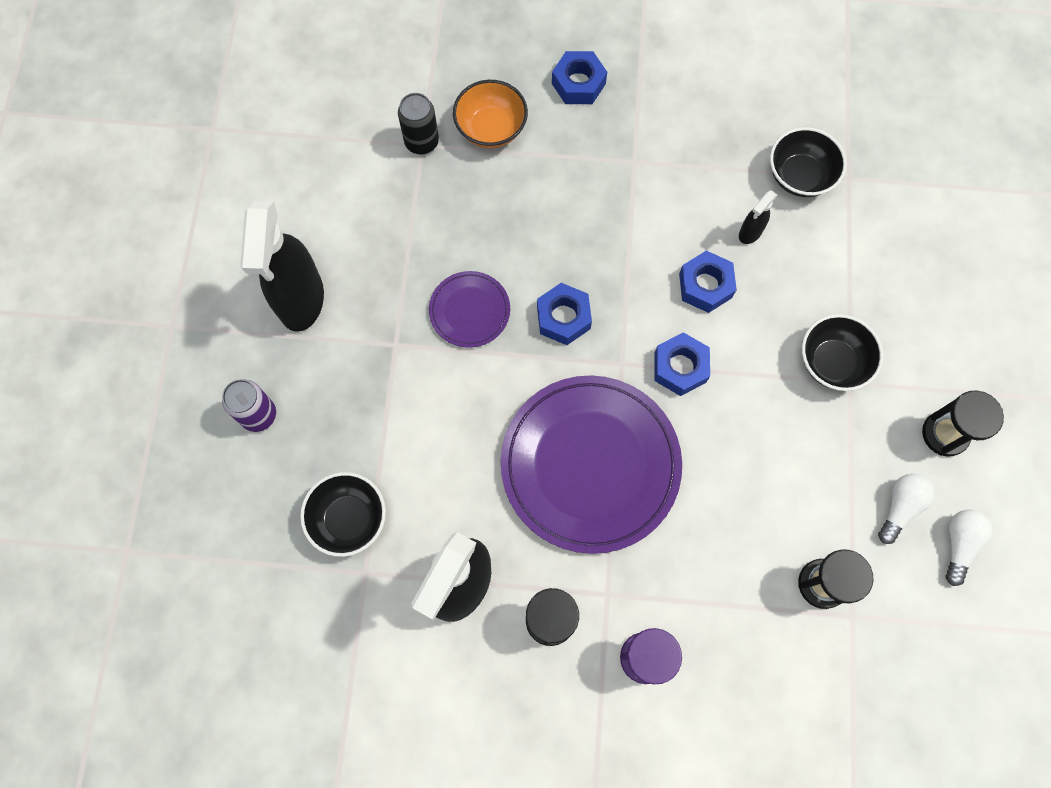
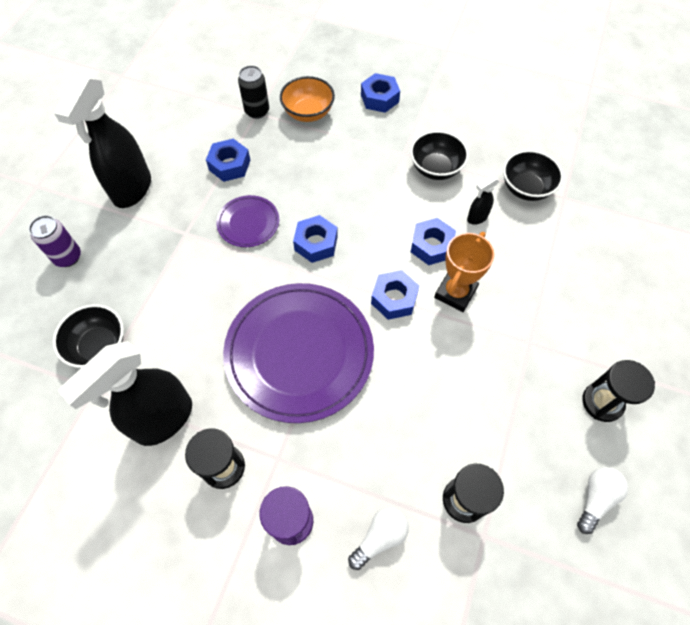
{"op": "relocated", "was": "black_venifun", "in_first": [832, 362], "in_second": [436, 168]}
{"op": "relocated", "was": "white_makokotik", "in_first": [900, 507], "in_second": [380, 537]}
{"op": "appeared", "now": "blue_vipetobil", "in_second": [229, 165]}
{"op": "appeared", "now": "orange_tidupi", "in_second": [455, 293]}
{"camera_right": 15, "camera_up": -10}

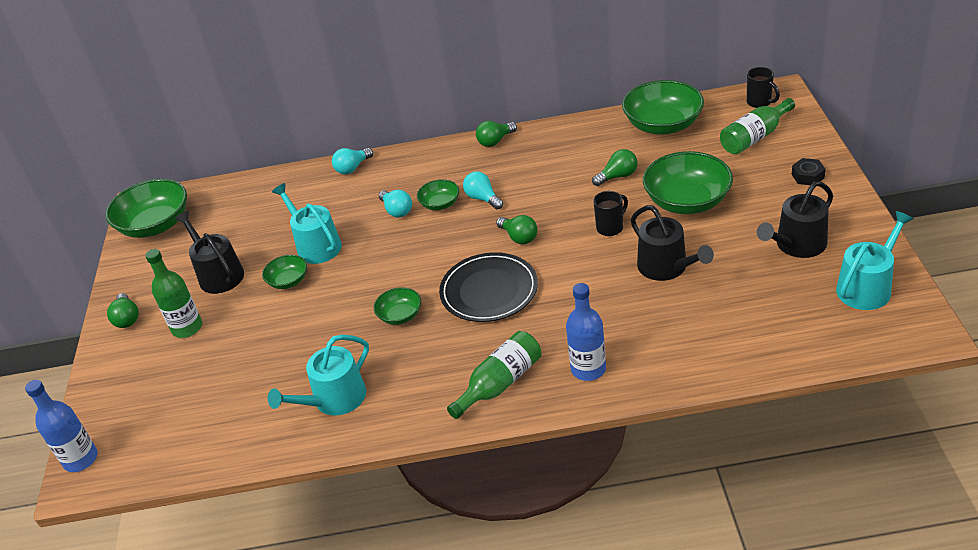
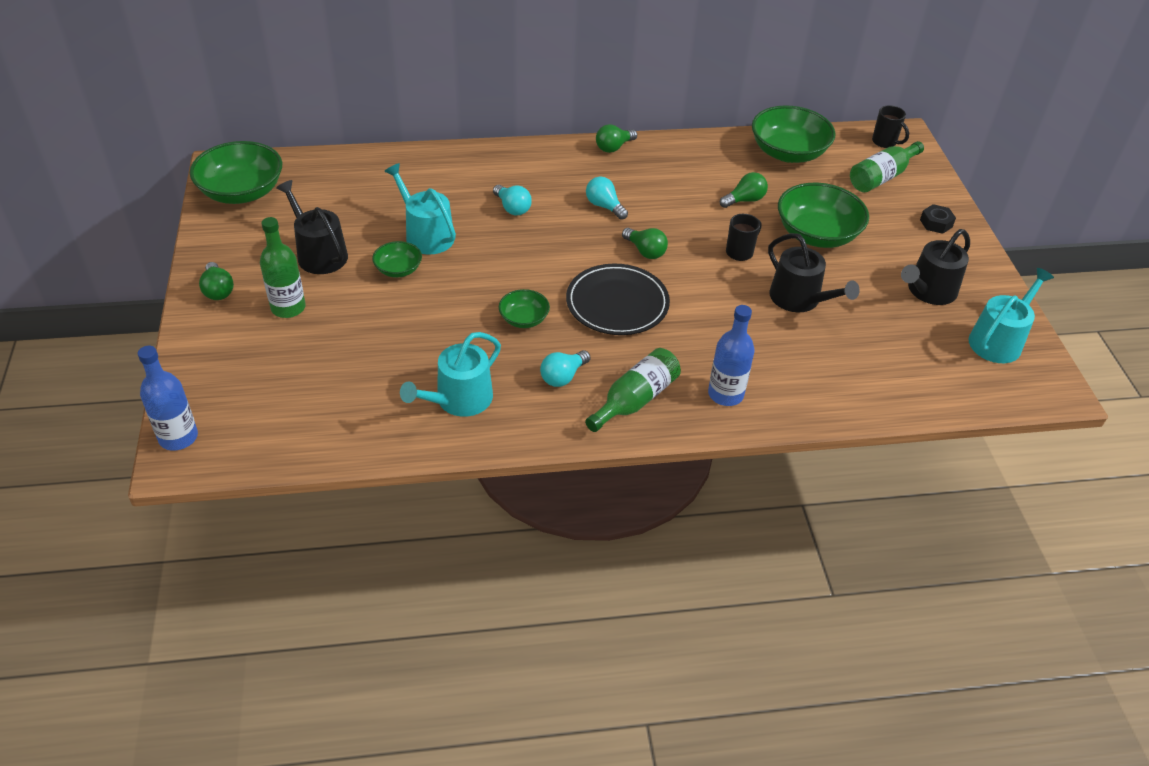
{"op": "relocated", "was": "turquoise_makokotik", "in_first": [352, 168], "in_second": [563, 376]}
{"op": "missing", "was": "green_venifun", "in_first": [440, 204]}
{"camera_right": -10, "camera_up": 5}

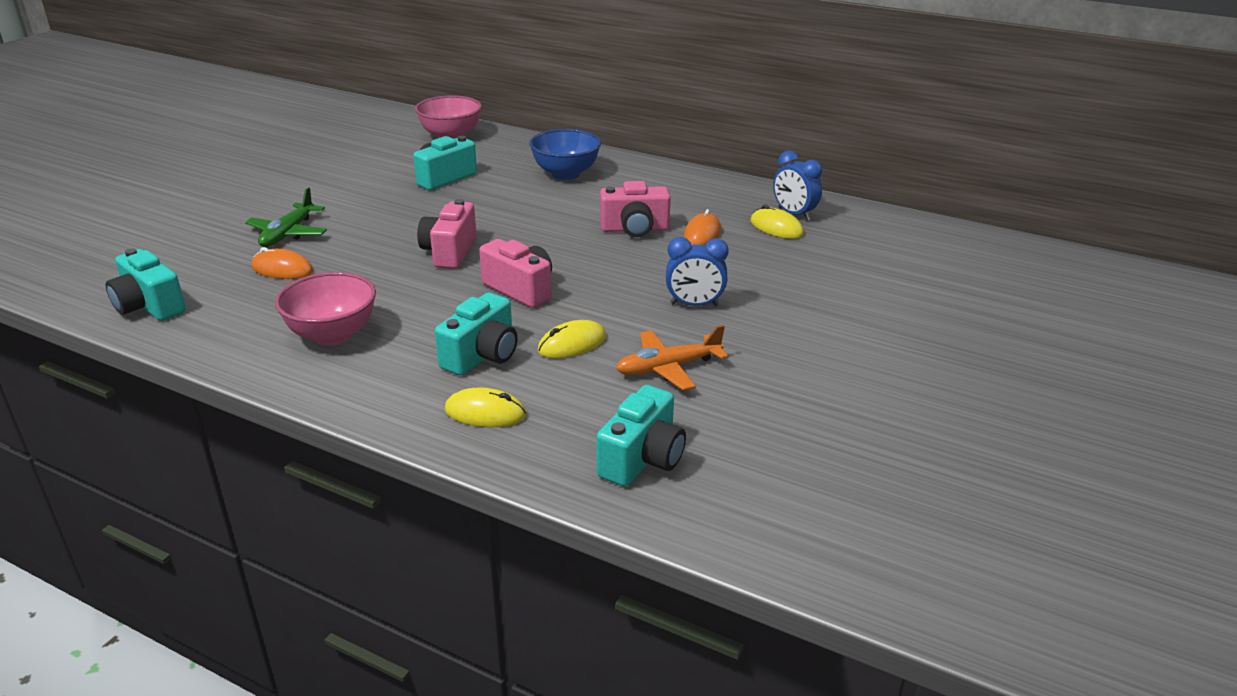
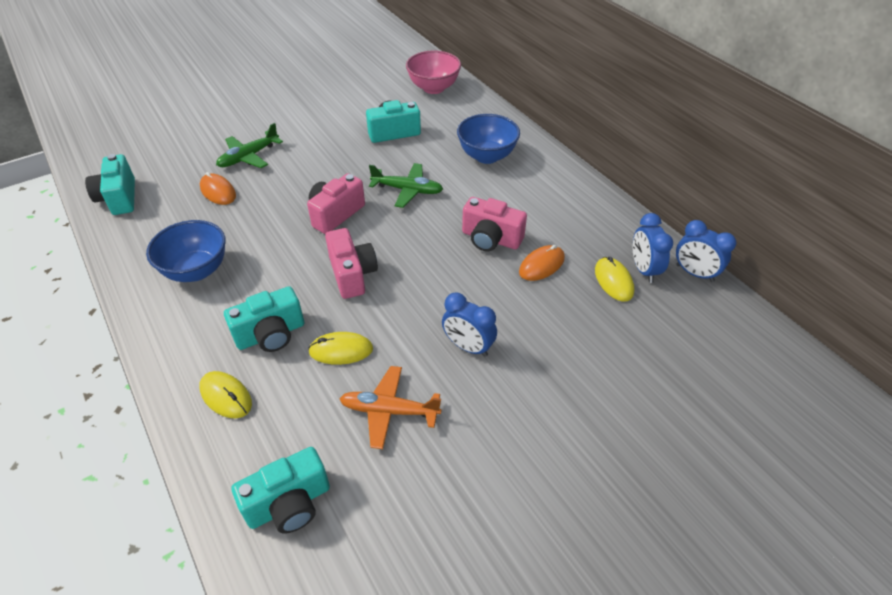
{"op": "colour", "was": "pink_venifun", "now": "blue_venifun", "in_first": [332, 335], "in_second": [196, 270]}
{"op": "appeared", "now": "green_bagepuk", "in_second": [407, 190]}
{"op": "appeared", "now": "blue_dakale", "in_second": [694, 273]}
{"camera_right": 30, "camera_up": 15}

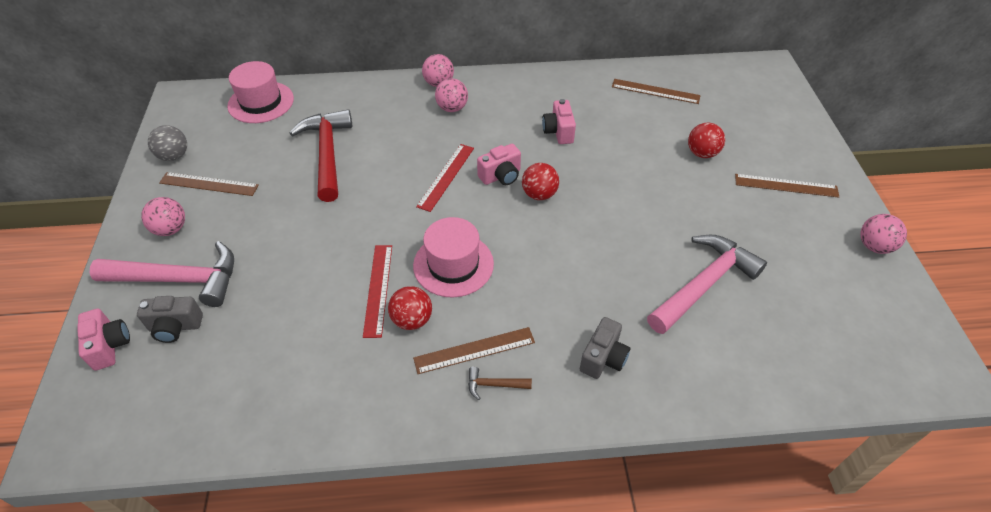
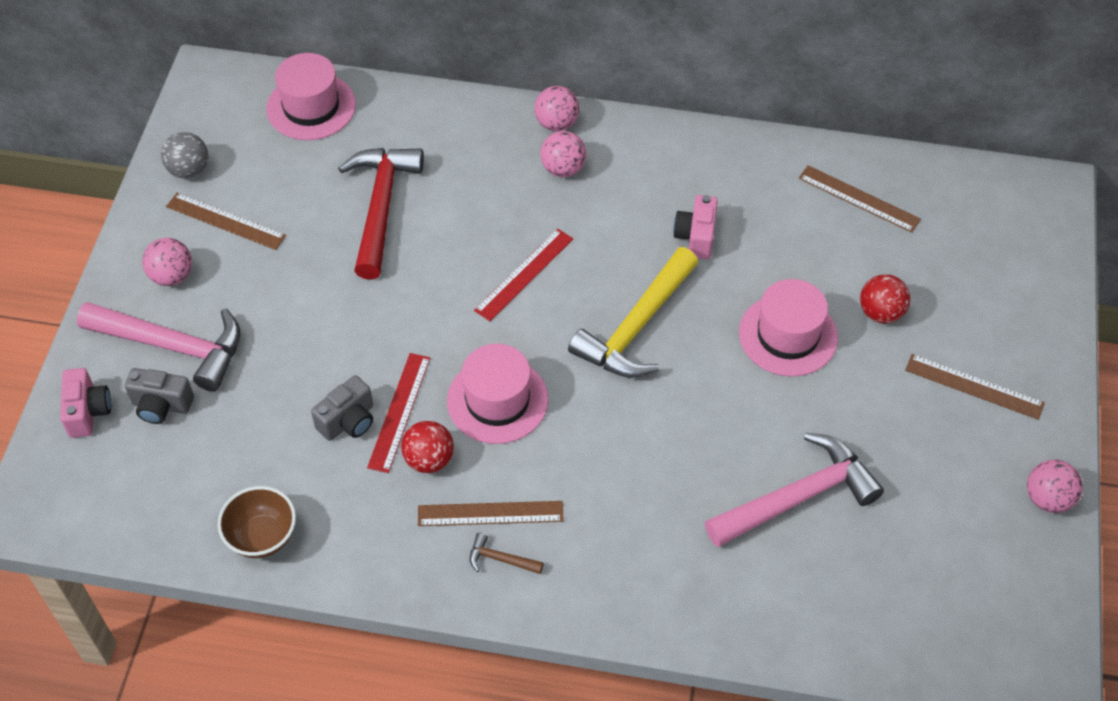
{"op": "missing", "was": "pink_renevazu", "in_first": [501, 176]}
{"op": "exchanged", "was": "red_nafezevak", "now": "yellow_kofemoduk", "in_first": [539, 194], "in_second": [636, 327]}
{"op": "relocated", "was": "grey_renevazu", "in_first": [603, 358], "in_second": [348, 421]}
{"op": "appeared", "now": "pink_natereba", "in_second": [788, 335]}
{"op": "appeared", "now": "brown_venifun", "in_second": [262, 537]}
{"camera_right": 15, "camera_up": 5}

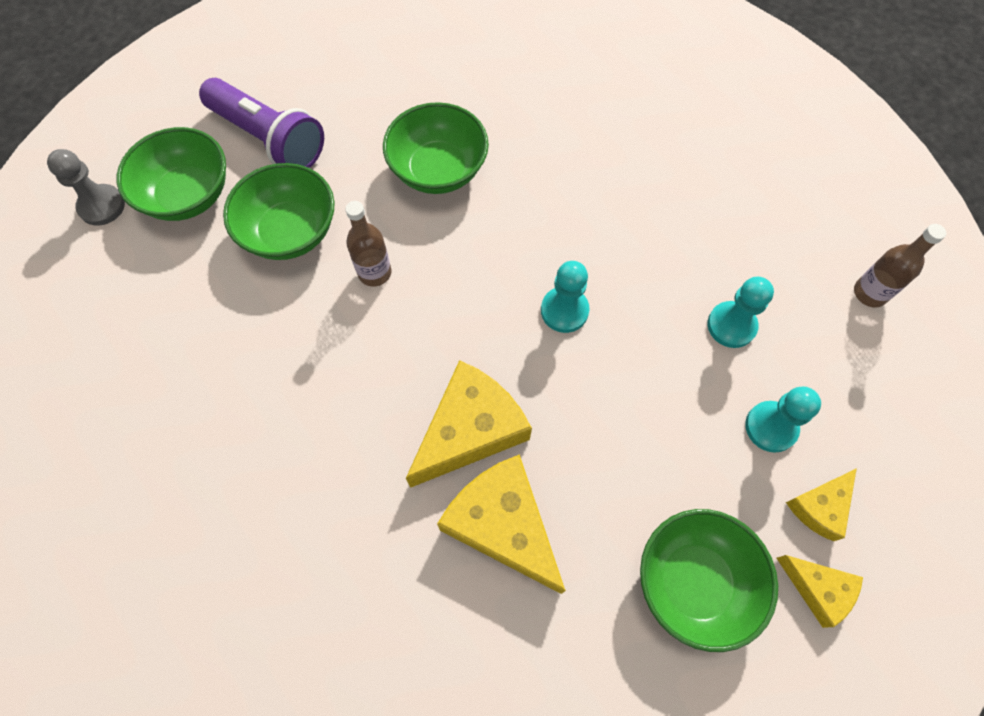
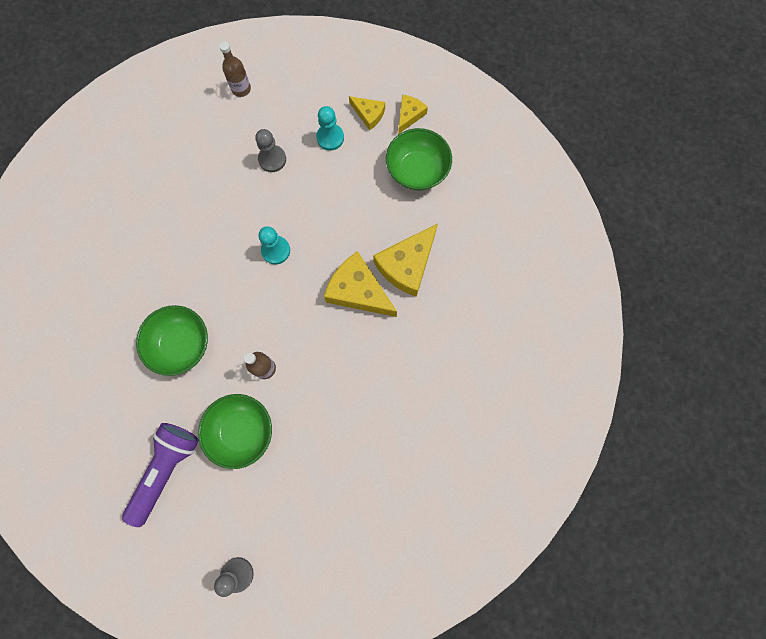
{"op": "missing", "was": "green_venifun", "in_first": [188, 195]}
{"op": "colour", "was": "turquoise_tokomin", "now": "grey_tokomin", "in_first": [731, 325], "in_second": [272, 159]}
{"camera_right": -100, "camera_up": 10}

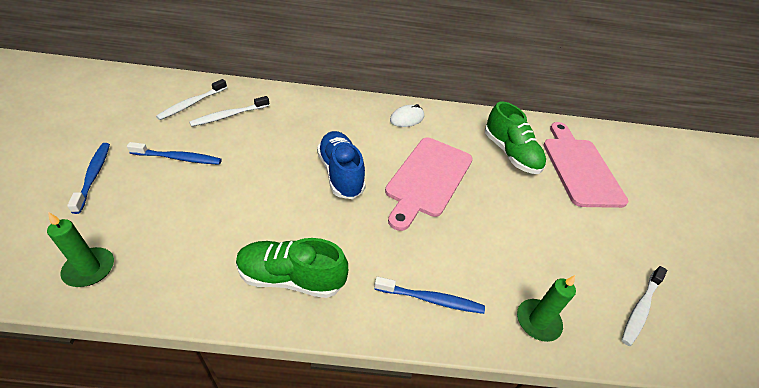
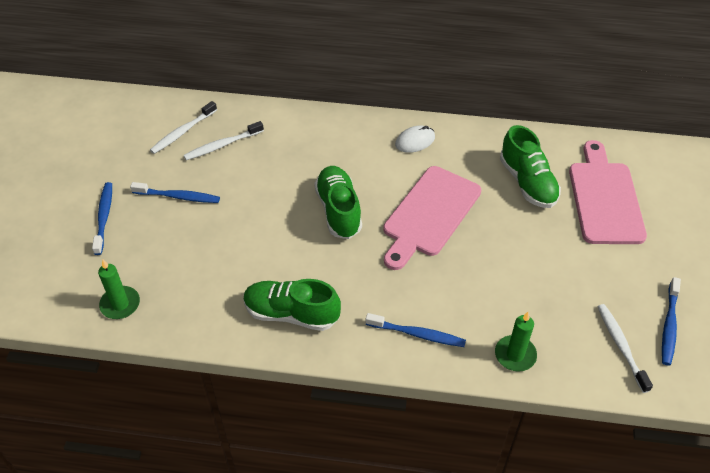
{"op": "colour", "was": "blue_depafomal", "now": "green_depafomal", "in_first": [340, 174], "in_second": [338, 210]}
{"op": "spun", "was": "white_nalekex", "in_first": [640, 309], "in_second": [621, 346], "clockwise": 120}
{"op": "appeared", "now": "blue_nalekex", "in_second": [669, 326]}
{"camera_right": 10, "camera_up": 5}

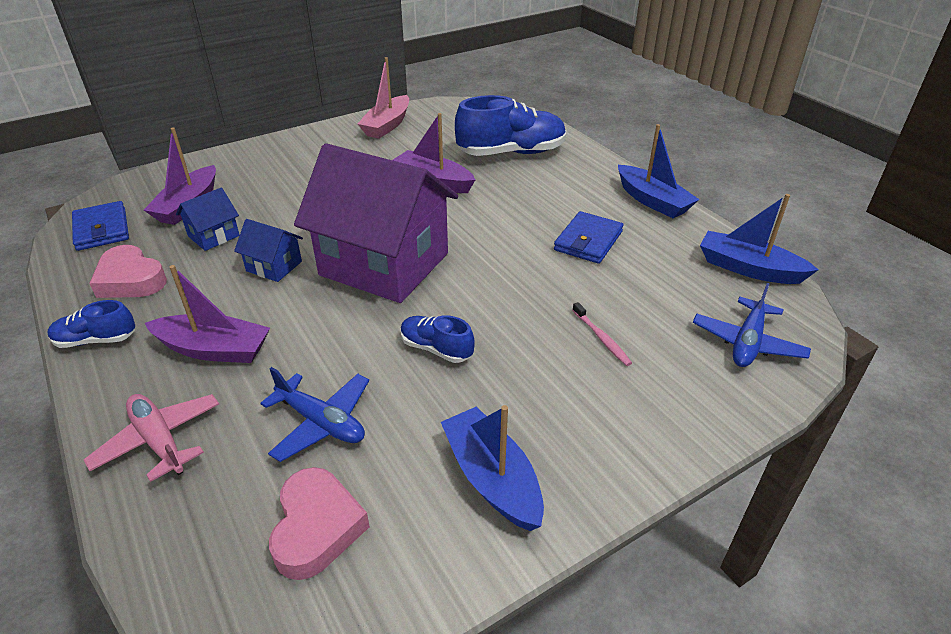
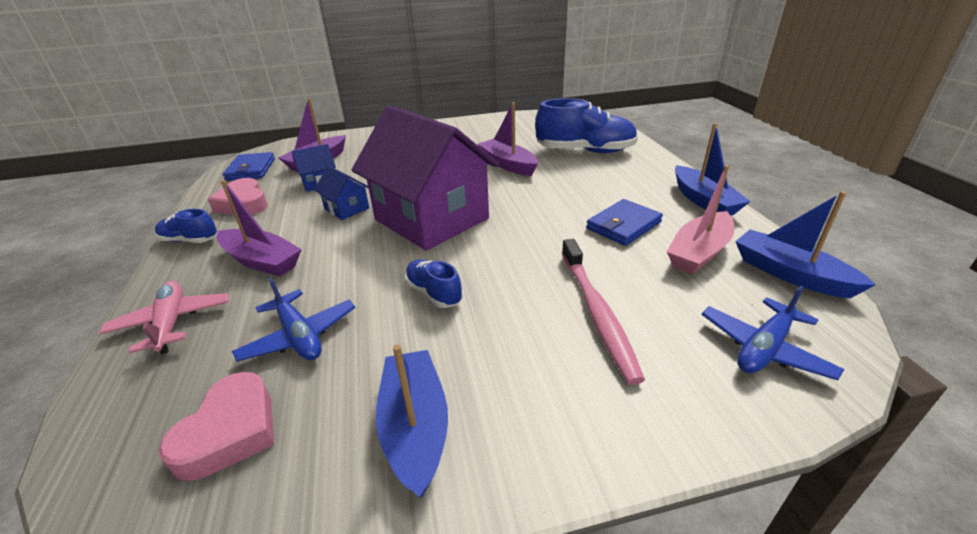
{"op": "relocated", "was": "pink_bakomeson", "in_first": [387, 125], "in_second": [699, 252]}
{"op": "size", "was": "pink_nalekex", "in_first": [602, 338], "in_second": [597, 313], "ratio": 2.05}
{"camera_right": 20, "camera_up": -5}

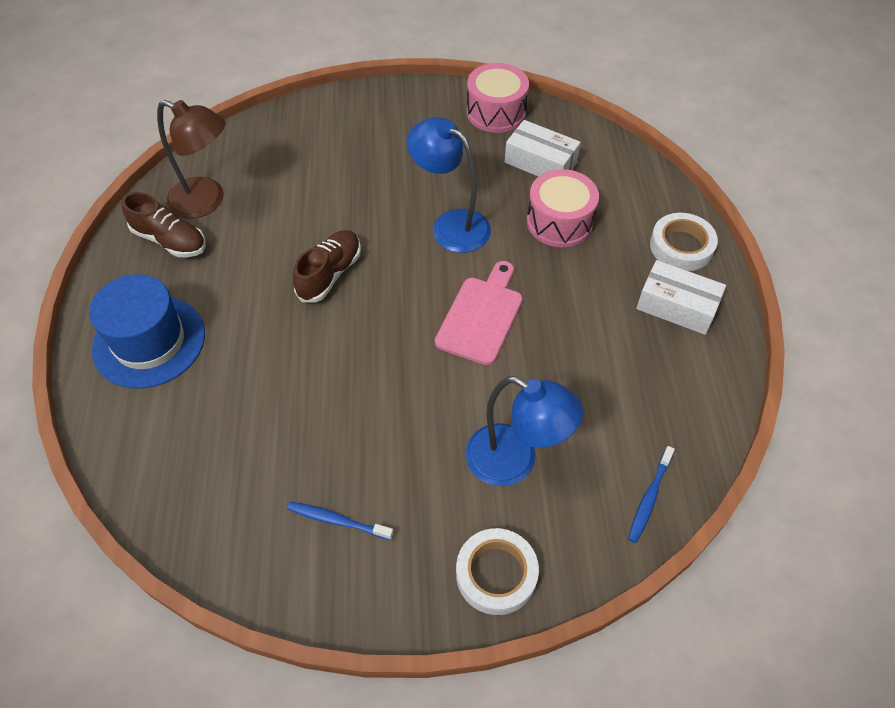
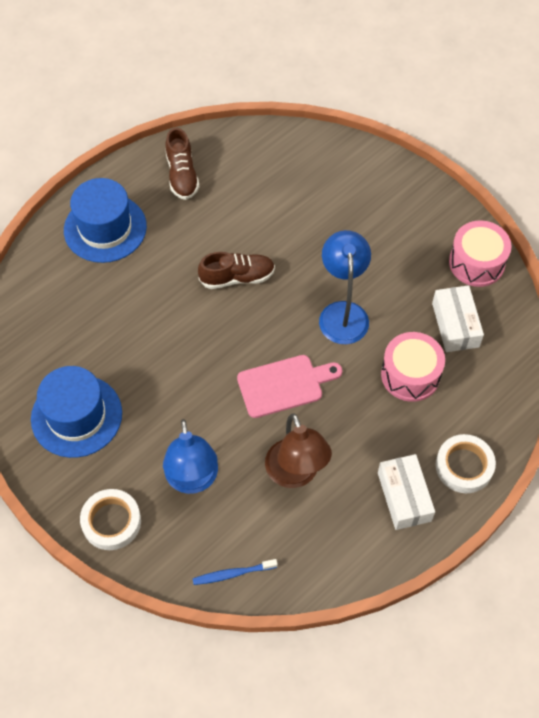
{"op": "relocated", "was": "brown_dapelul", "in_first": [207, 201], "in_second": [295, 474]}
{"op": "exchanged", "was": "blue_nalekex", "now": "blue_natereba", "in_first": [338, 521], "in_second": [76, 416]}
{"camera_right": 50, "camera_up": 5}

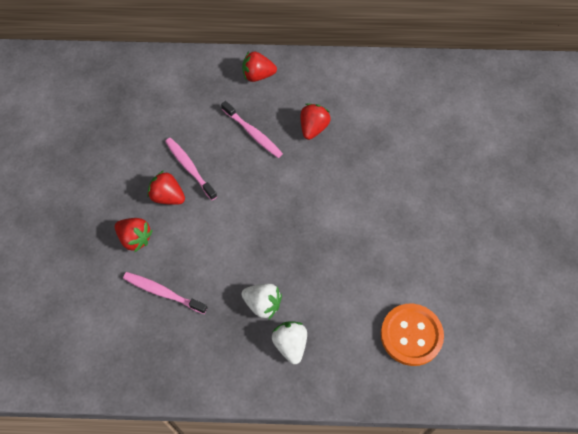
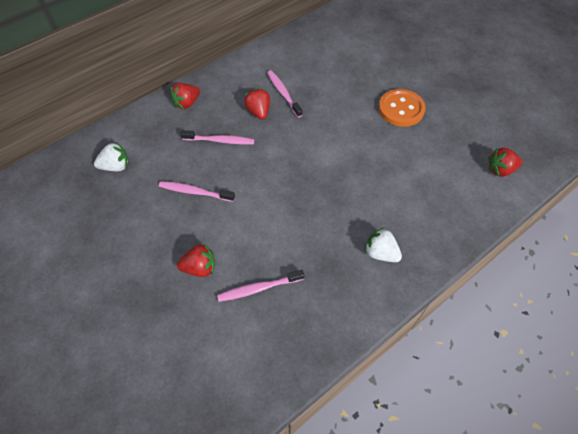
{"op": "relocated", "was": "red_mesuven", "in_first": [167, 196], "in_second": [500, 170]}
{"op": "relocated", "was": "white_mesuven", "in_first": [262, 304], "in_second": [116, 166]}
{"op": "relocated", "was": "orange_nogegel", "in_first": [411, 335], "in_second": [401, 109]}
{"op": "appeared", "now": "pink_nalekex", "in_second": [283, 93]}
{"camera_right": -40, "camera_up": -5}

